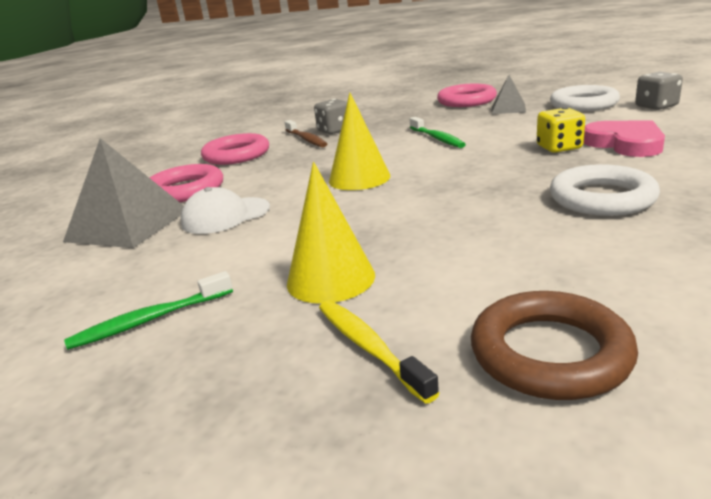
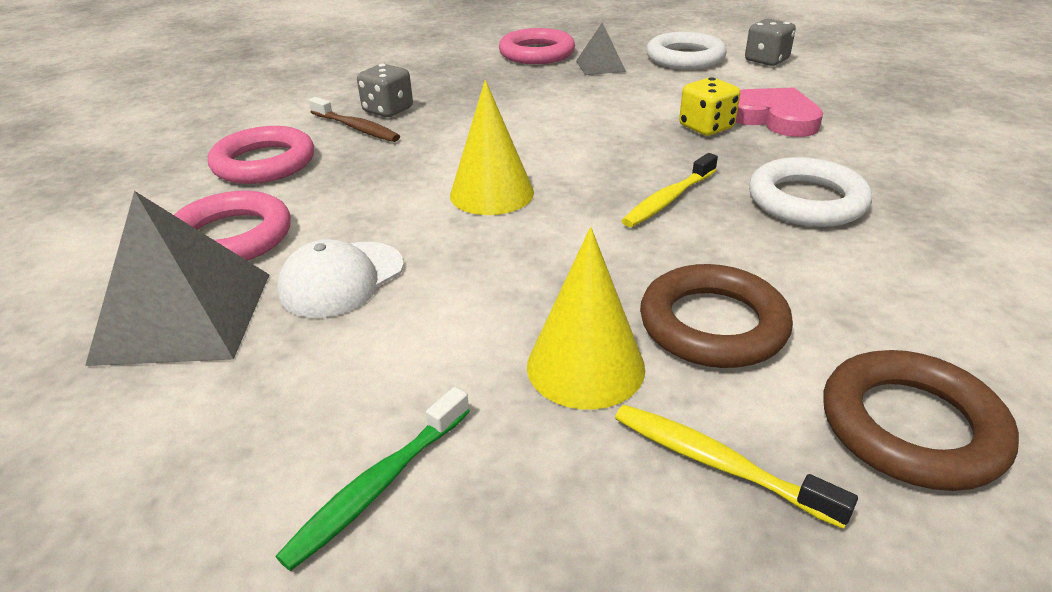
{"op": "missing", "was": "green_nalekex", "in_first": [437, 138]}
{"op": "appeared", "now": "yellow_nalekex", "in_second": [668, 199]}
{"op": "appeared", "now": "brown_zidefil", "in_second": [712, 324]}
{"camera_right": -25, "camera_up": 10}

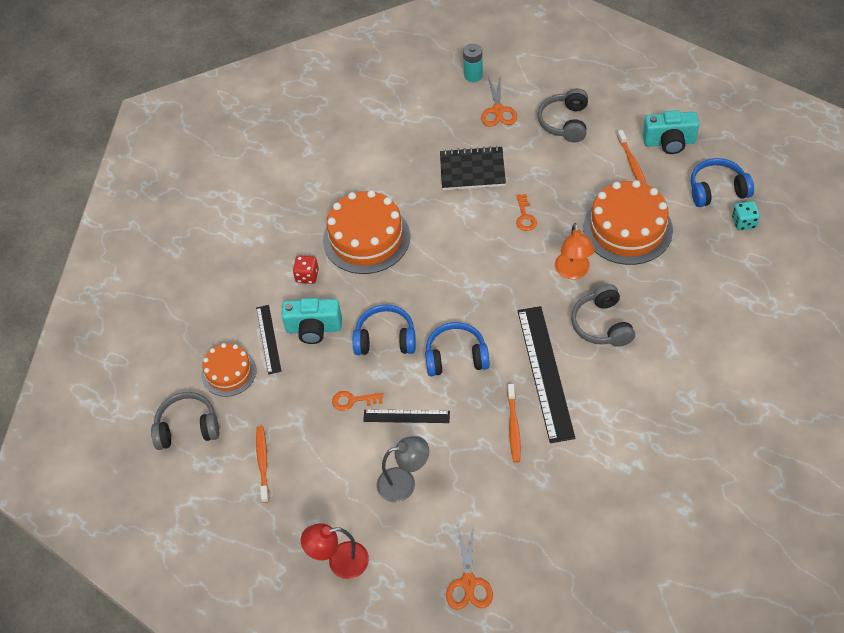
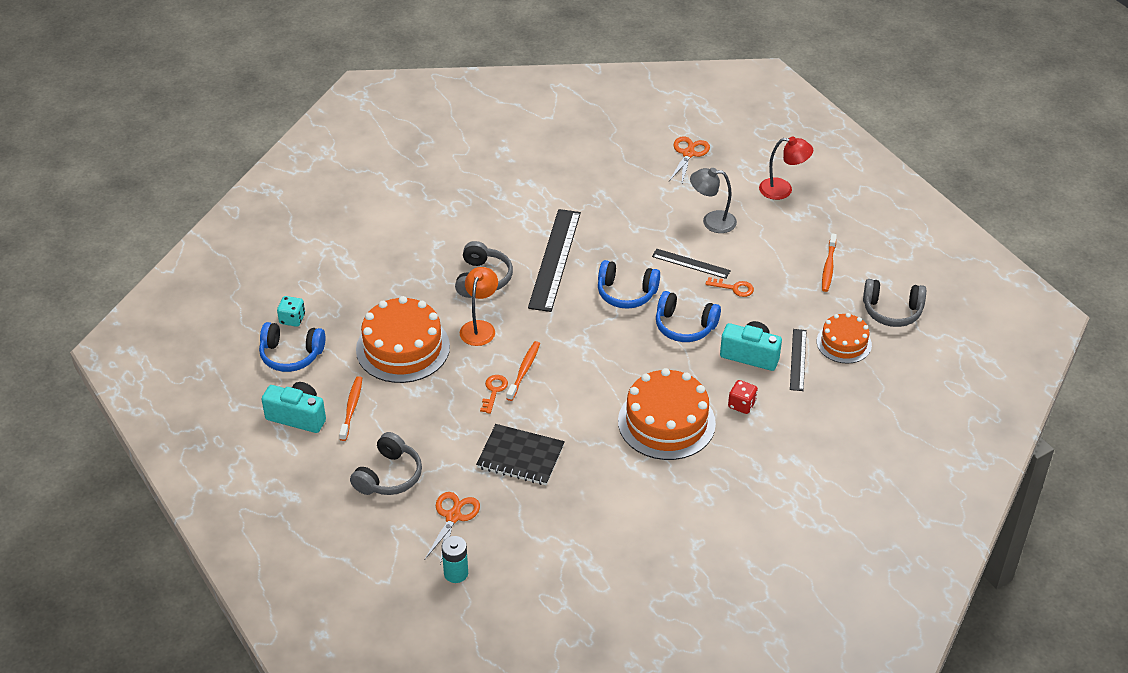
{"op": "relocated", "was": "orange_nalekex", "in_first": [513, 427], "in_second": [524, 370]}
{"camera_right": -165, "camera_up": -10}

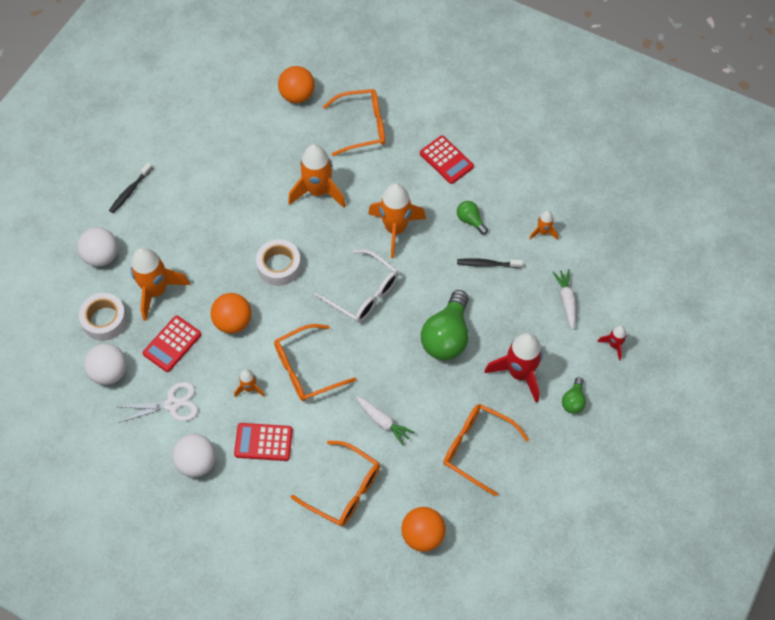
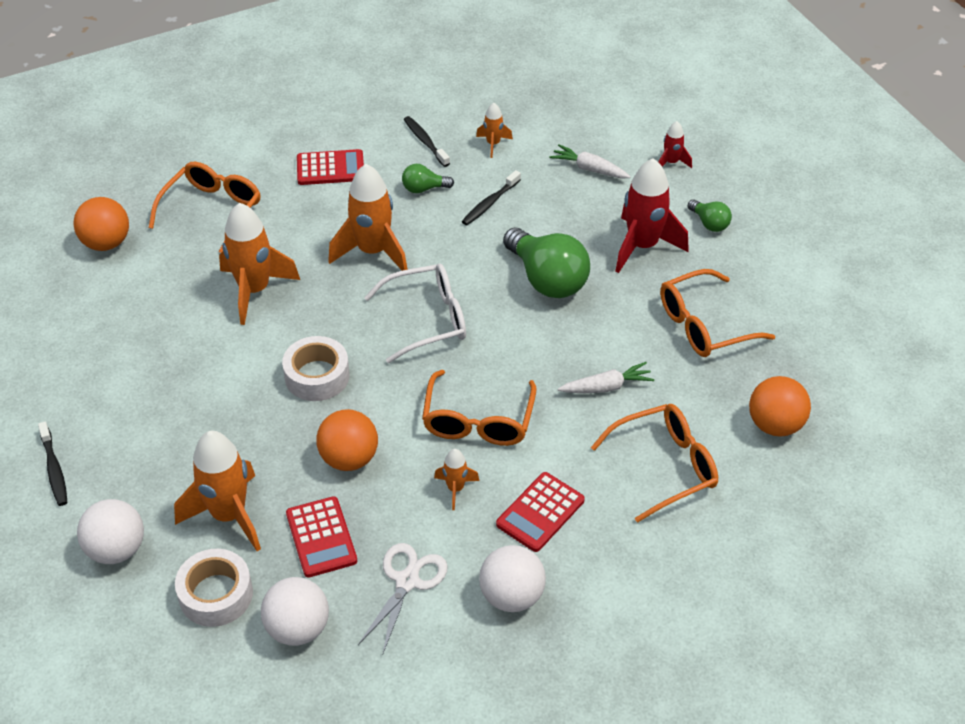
{"op": "appeared", "now": "black_nalekex", "in_second": [425, 141]}
{"camera_right": -55, "camera_up": -15}

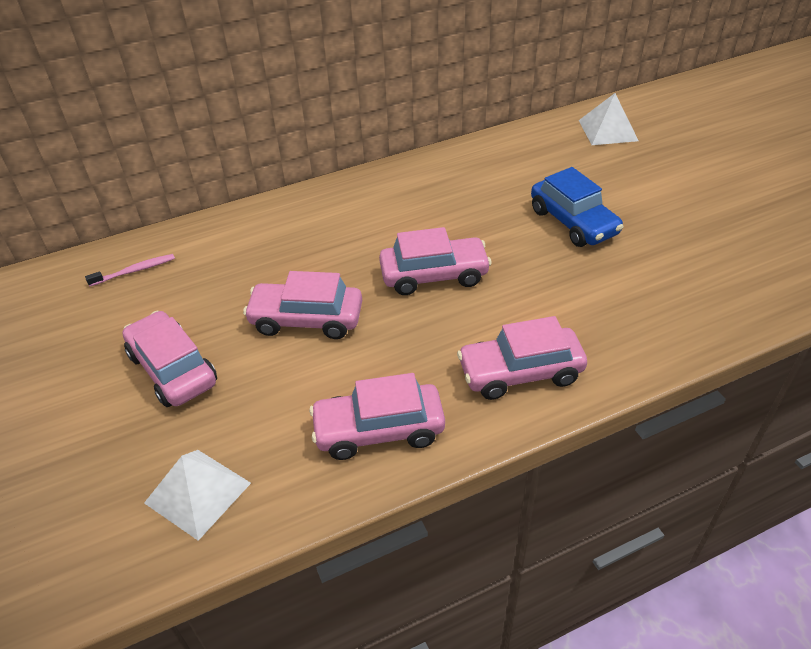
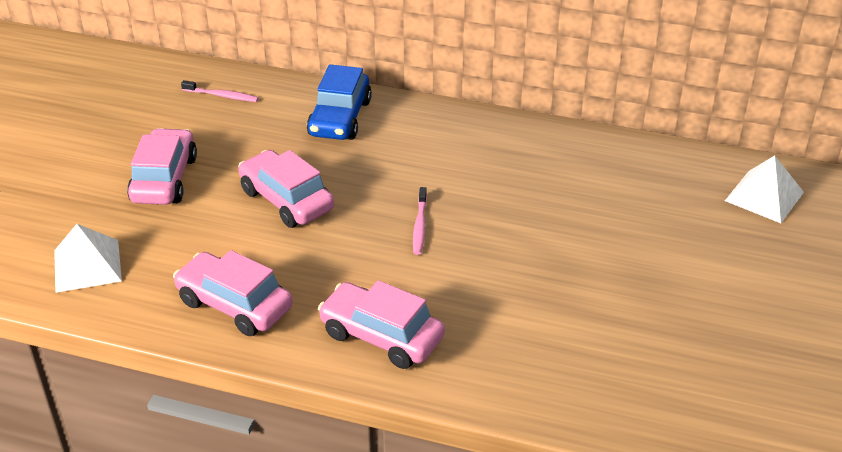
{"op": "relocated", "was": "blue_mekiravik", "in_first": [573, 222], "in_second": [340, 118]}
{"op": "exchanged", "was": "pink_mekiravik", "now": "pink_nalekex", "in_first": [434, 275], "in_second": [420, 226]}
{"camera_right": 40, "camera_up": -5}

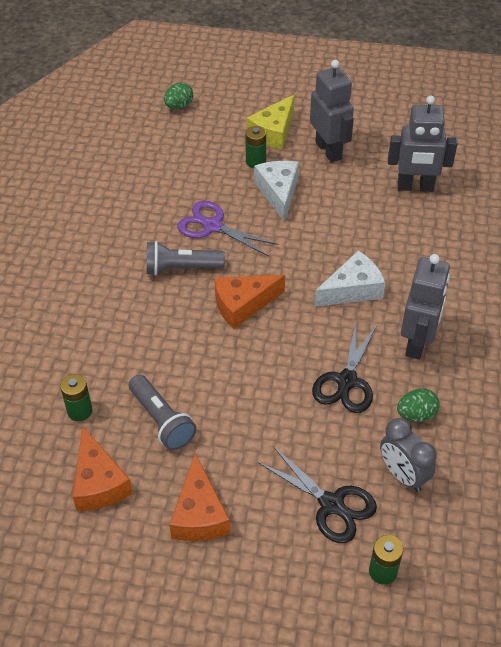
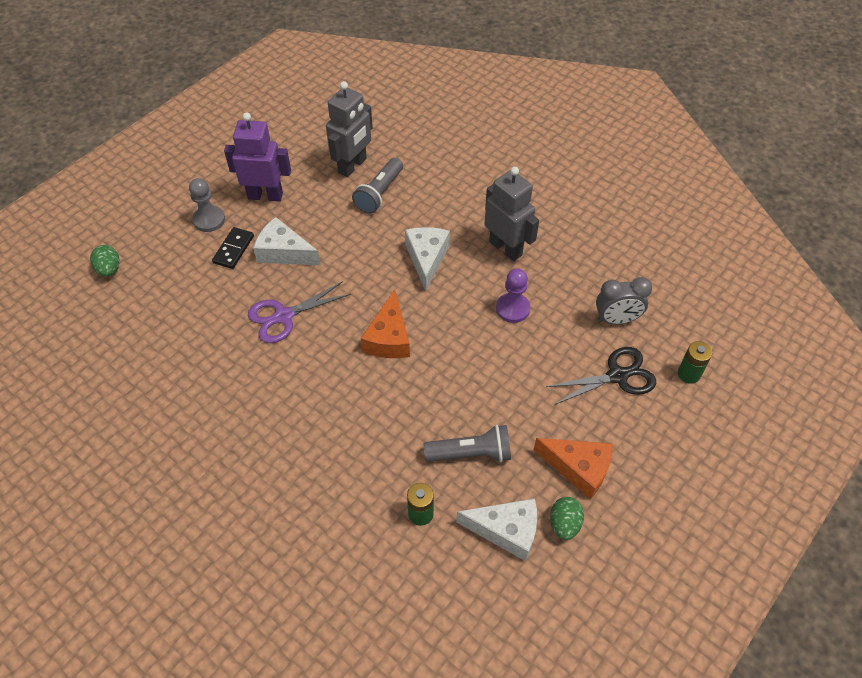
{"op": "colour", "was": "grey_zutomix", "now": "purple_zutomix", "in_first": [329, 150], "in_second": [265, 195]}
{"op": "exchanged", "was": "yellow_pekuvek", "now": "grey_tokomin", "in_first": [273, 132], "in_second": [209, 220]}
{"op": "exchanged", "was": "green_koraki", "now": "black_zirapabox", "in_first": [255, 162], "in_second": [233, 249]}
{"op": "relocated", "was": "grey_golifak", "in_first": [181, 268], "in_second": [379, 193]}
{"op": "exchanged", "was": "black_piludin", "now": "purple_tokomin", "in_first": [347, 381], "in_second": [512, 309]}
{"op": "relocated", "was": "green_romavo", "in_first": [416, 414], "in_second": [564, 524]}
{"op": "colour", "was": "orange_pekuvek", "now": "white_pekuvek", "in_first": [99, 482], "in_second": [506, 531]}
{"camera_right": -60, "camera_up": 5}

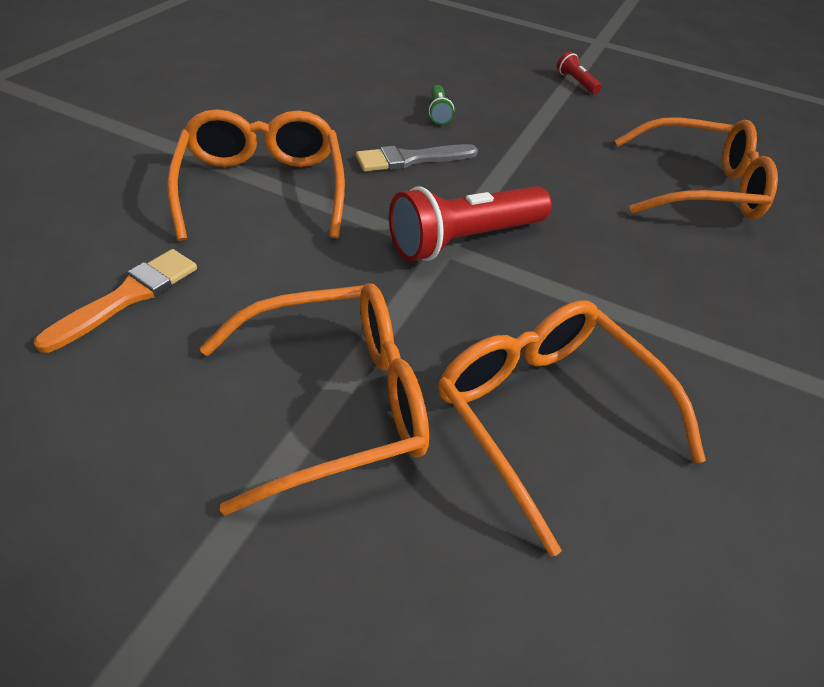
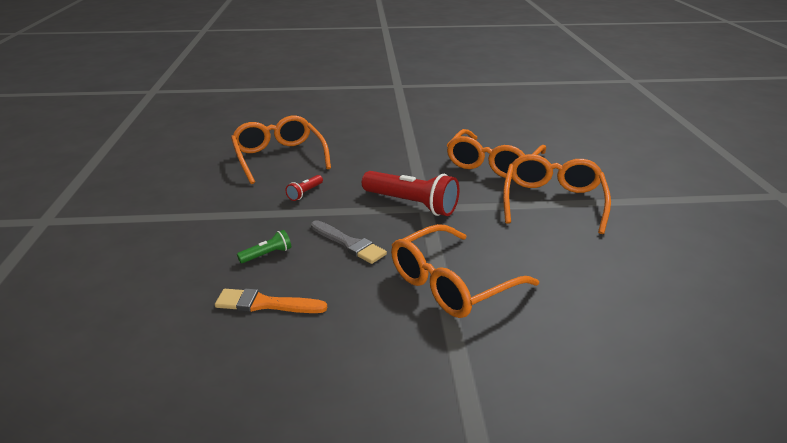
{"op": "relocated", "was": "red_golifak", "in_first": [576, 82], "in_second": [305, 193]}
{"op": "relocated", "was": "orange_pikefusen", "in_first": [127, 297], "in_second": [265, 304]}
{"op": "spun", "was": "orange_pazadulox", "in_first": [335, 402], "in_second": [552, 202], "clockwise": 60}
{"camera_right": -115, "camera_up": -15}

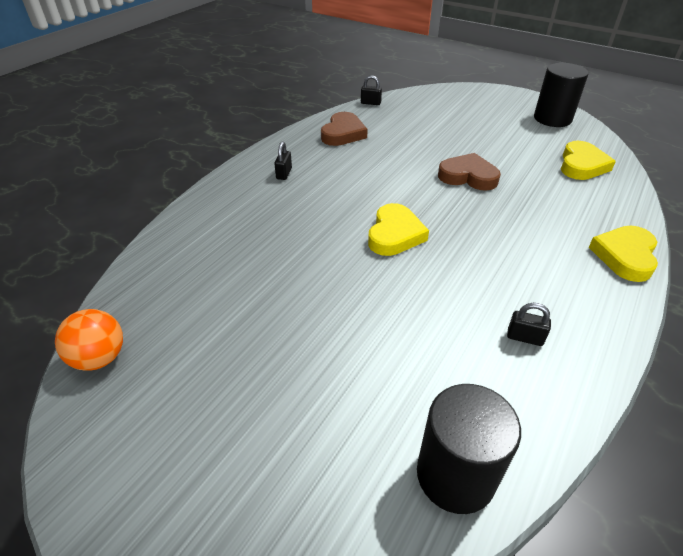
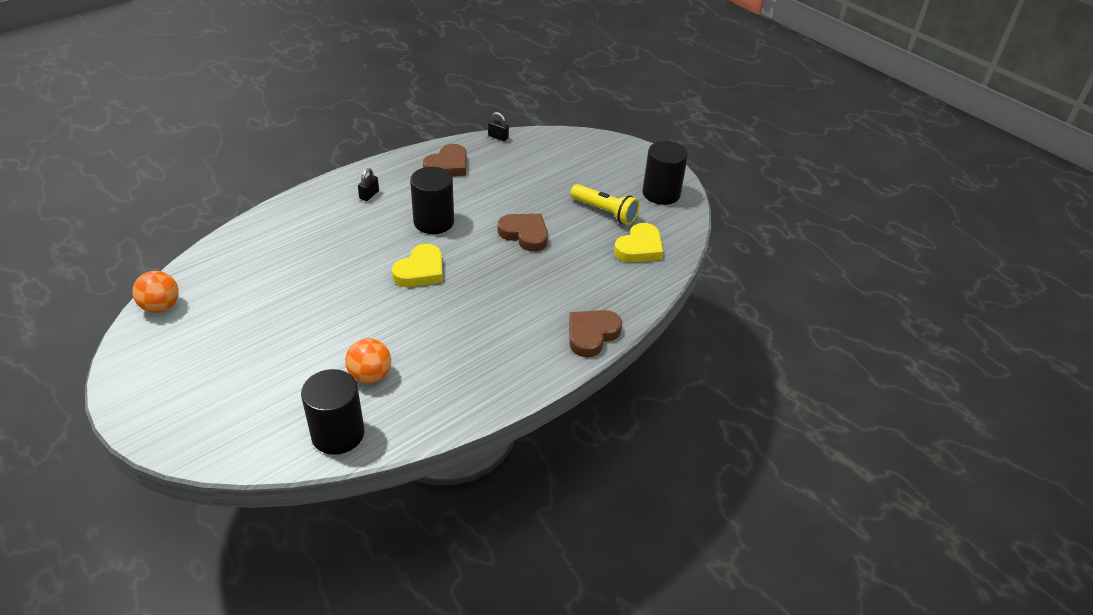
{"op": "colour", "was": "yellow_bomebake", "now": "brown_bomebake", "in_first": [625, 256], "in_second": [592, 335]}
{"op": "missing", "was": "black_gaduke", "in_first": [525, 337]}
{"op": "appeared", "now": "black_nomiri", "in_second": [433, 222]}
{"op": "appeared", "now": "yellow_golifak", "in_second": [605, 212]}
{"op": "appeared", "now": "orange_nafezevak", "in_second": [370, 375]}
{"camera_right": 15, "camera_up": 0}

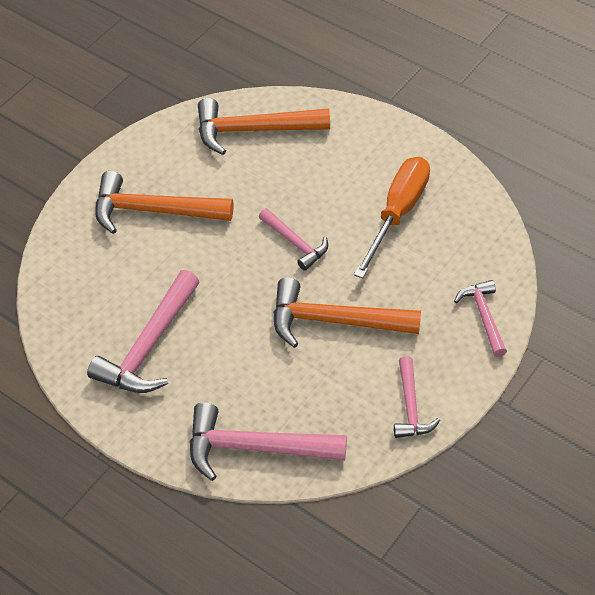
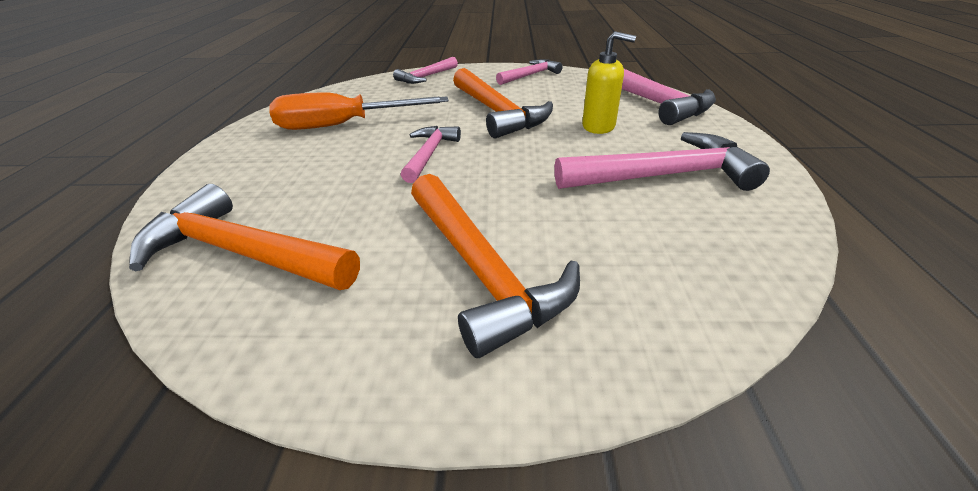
{"op": "spun", "was": "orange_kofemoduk", "in_first": [253, 130], "in_second": [241, 253], "clockwise": 150}
{"op": "appeared", "now": "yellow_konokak", "in_second": [599, 126]}
{"camera_right": -125, "camera_up": -15}

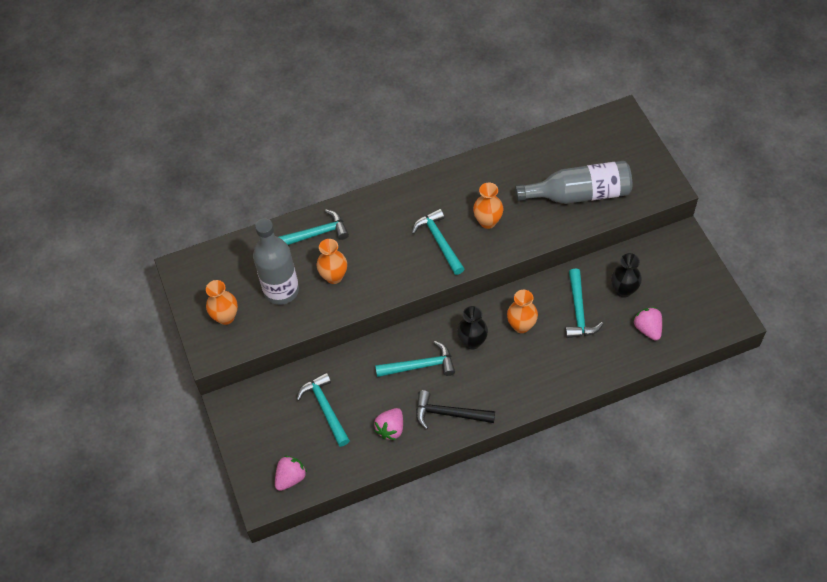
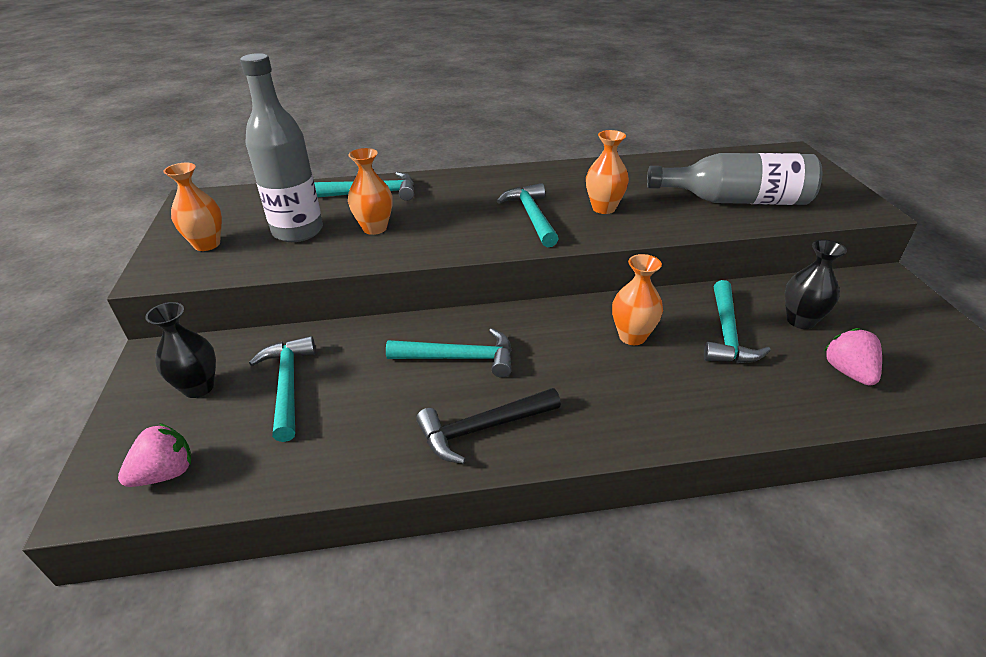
{"op": "relocated", "was": "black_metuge", "in_first": [472, 342], "in_second": [198, 387]}
{"op": "spun", "was": "black_kofemoduk", "in_first": [448, 414], "in_second": [482, 429], "clockwise": -45}
{"op": "missing", "was": "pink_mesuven", "in_first": [391, 429]}
{"camera_right": 10, "camera_up": -20}

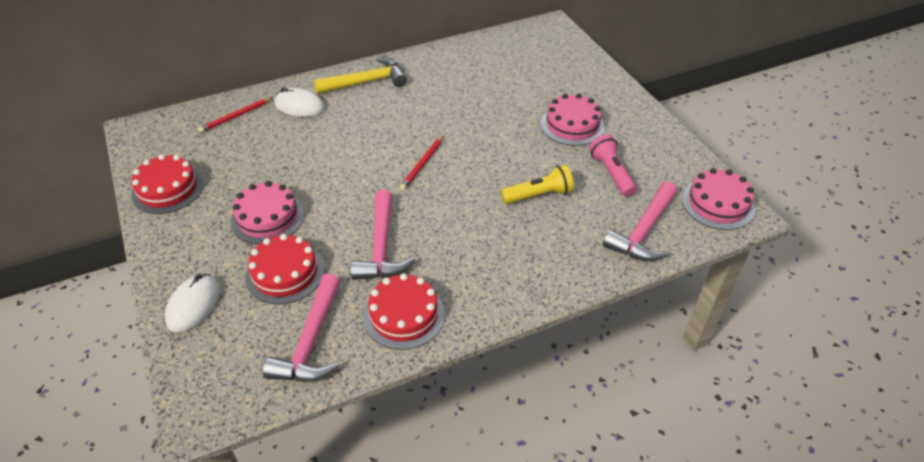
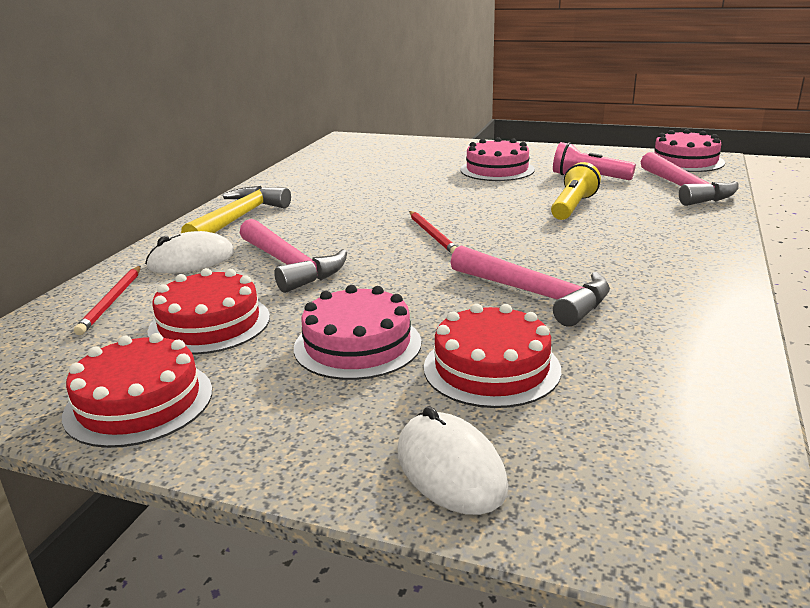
{"op": "relocated", "was": "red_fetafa", "in_first": [404, 315], "in_second": [209, 323]}
{"op": "relocated", "was": "pink_kofemoduk", "in_first": [311, 341], "in_second": [289, 265]}
{"camera_right": -45, "camera_up": -20}

